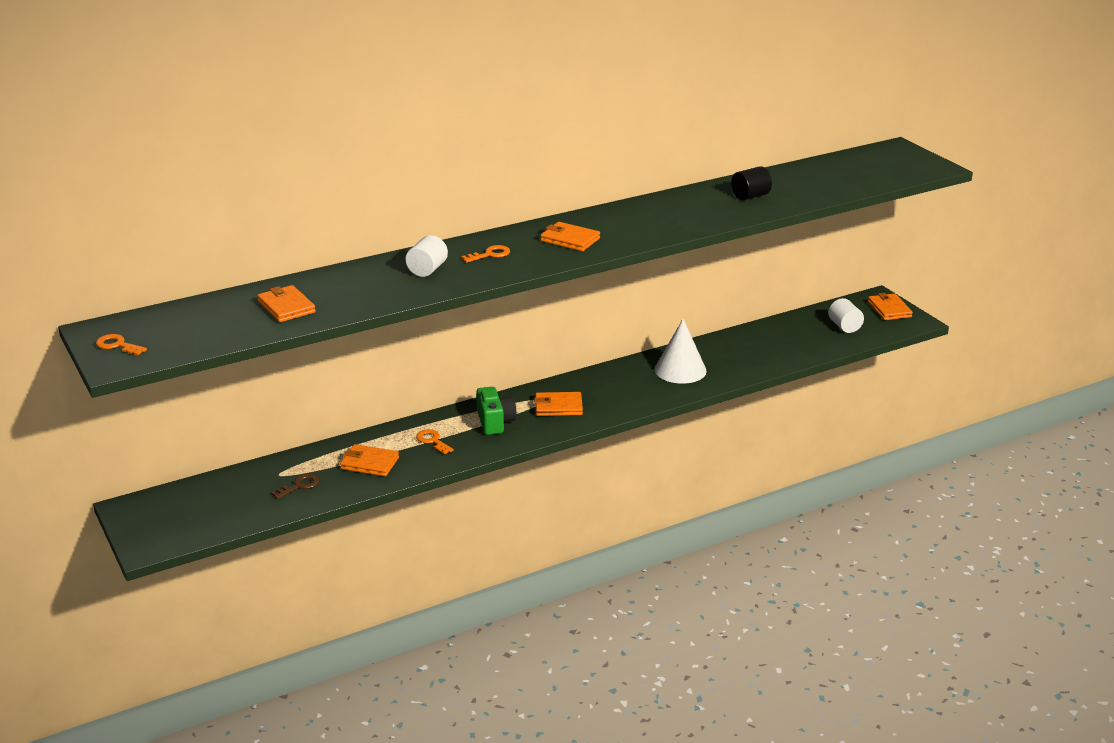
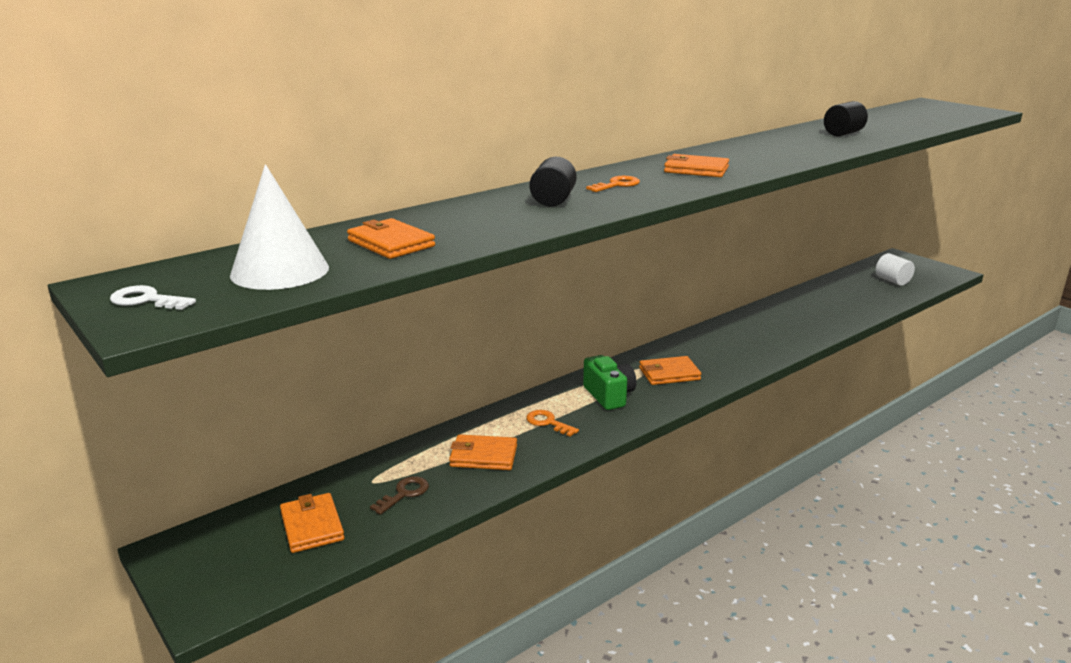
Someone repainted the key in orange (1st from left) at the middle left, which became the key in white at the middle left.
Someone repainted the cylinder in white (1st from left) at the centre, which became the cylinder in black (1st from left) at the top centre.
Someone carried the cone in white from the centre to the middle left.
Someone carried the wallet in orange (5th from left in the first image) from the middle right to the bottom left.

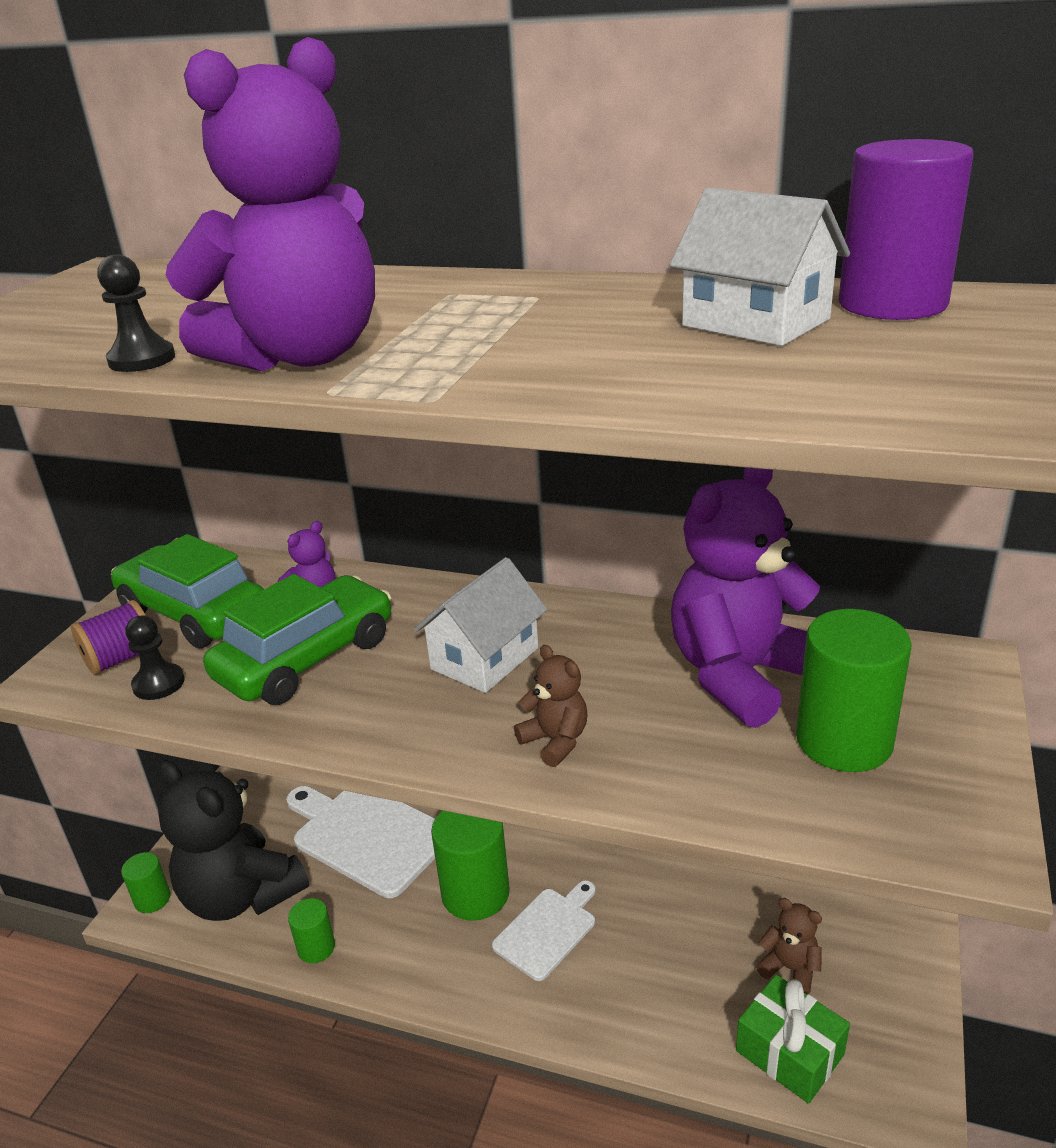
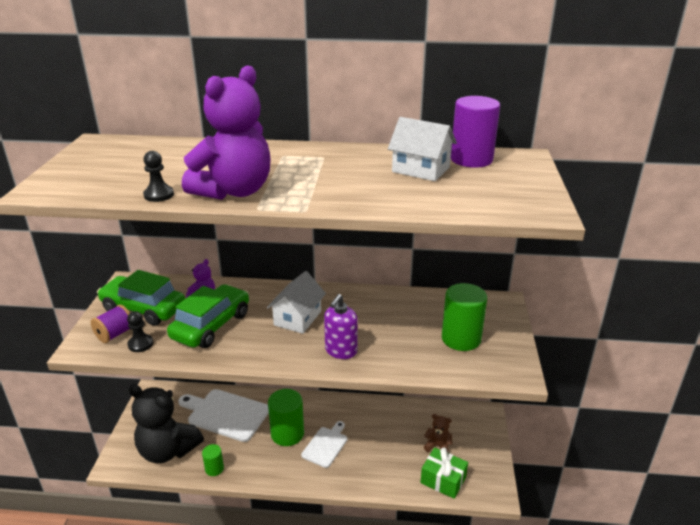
Someone took away the cylinder in green (1st from left) at the bottom left.
Someone swapped the teddy bear in brown (1st from left) at the centre for the soap dispenser in purple at the centre.
Someone took away the teddy bear in purple (3rd from left) at the middle right.

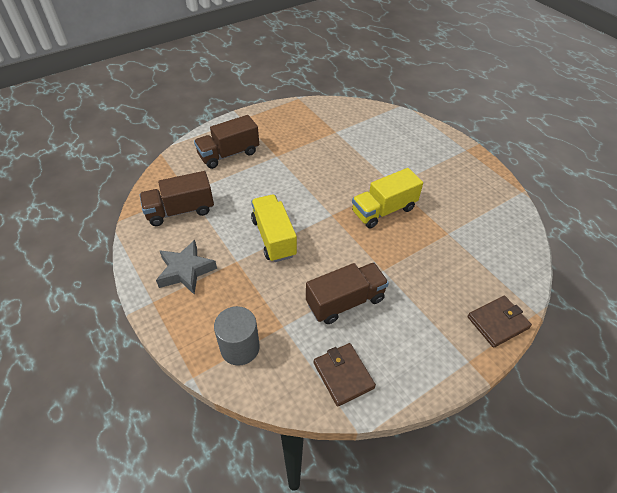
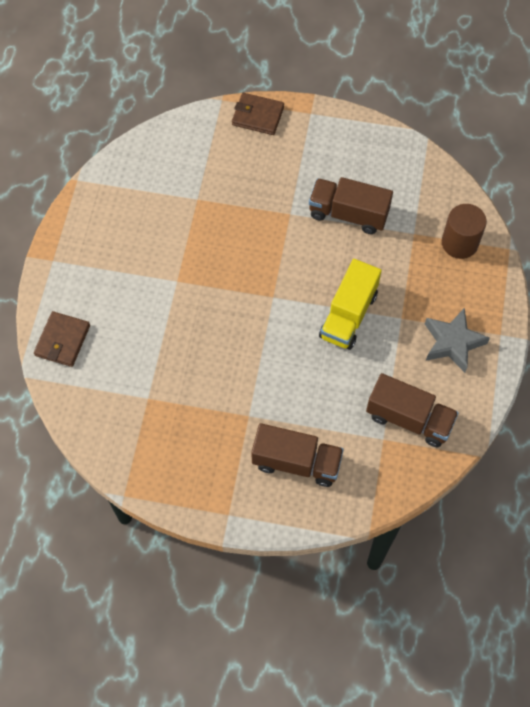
Someone repainted the cylinder in grey at the bottom centre, which became the cylinder in brown at the top right.
Someone carried the wallet in brown (1st from left) from the bottom centre to the middle left.
Someone took away the truck in yellow (2nd from left) at the centre.

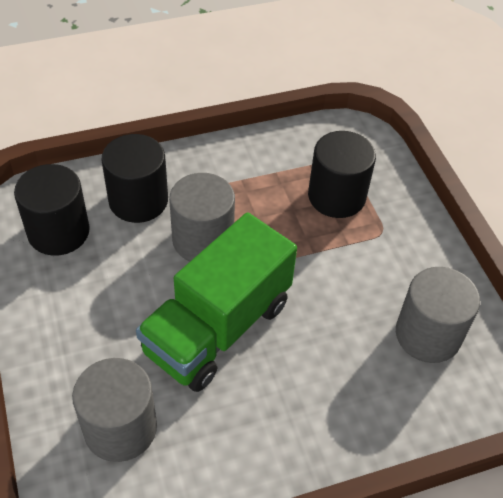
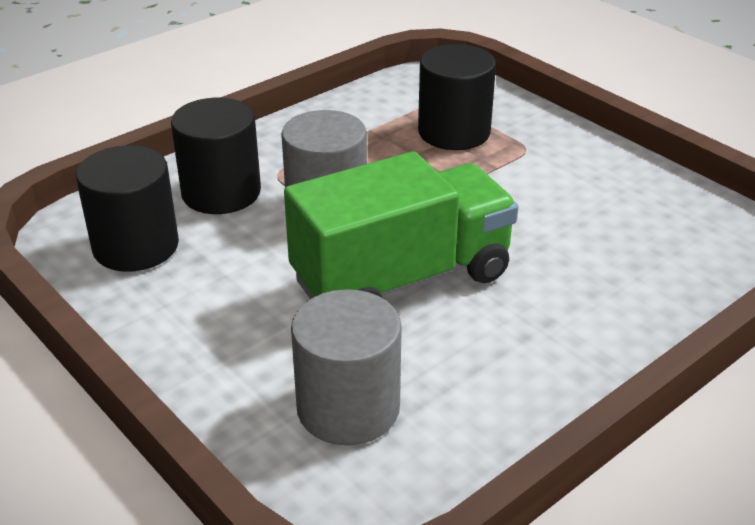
Someone rotated the truck in green at the centre by 135 degrees counterclockwise.
Someone took away the cylinder in grey (3rd from left) at the middle right.

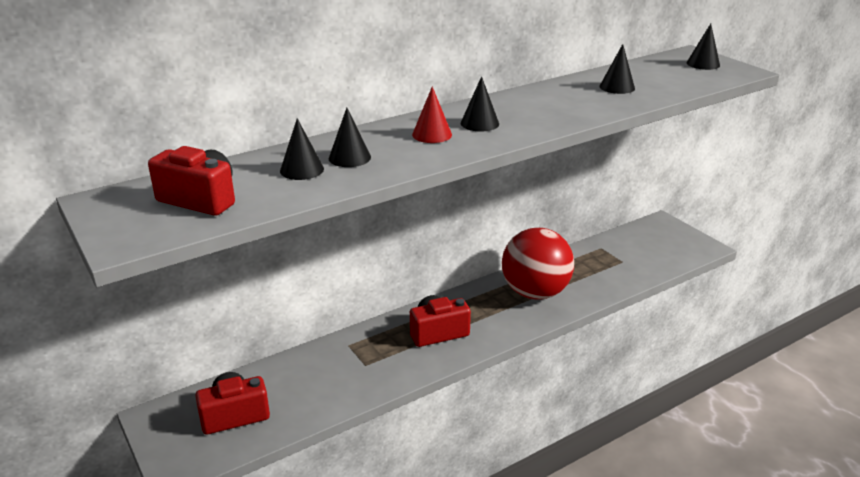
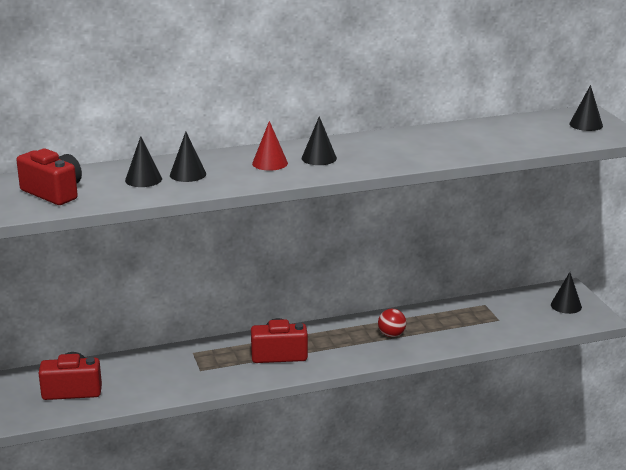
Someone scaled the ball in red at the centre by 0.40.
Someone carried the cone in black (4th from left) from the top right to the middle right.

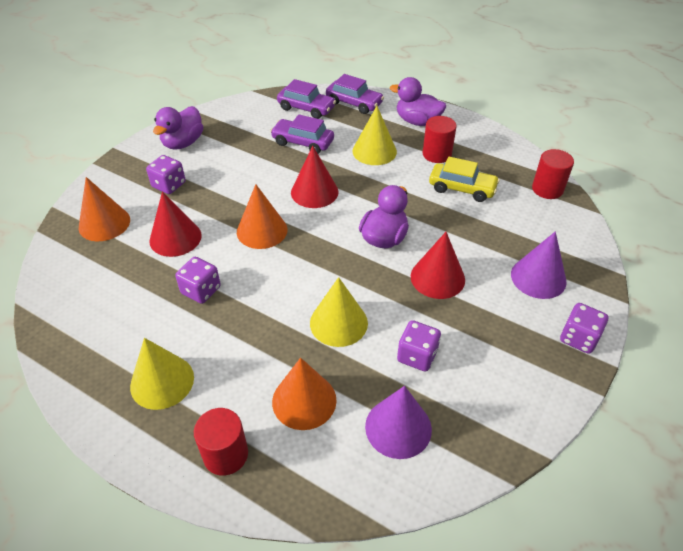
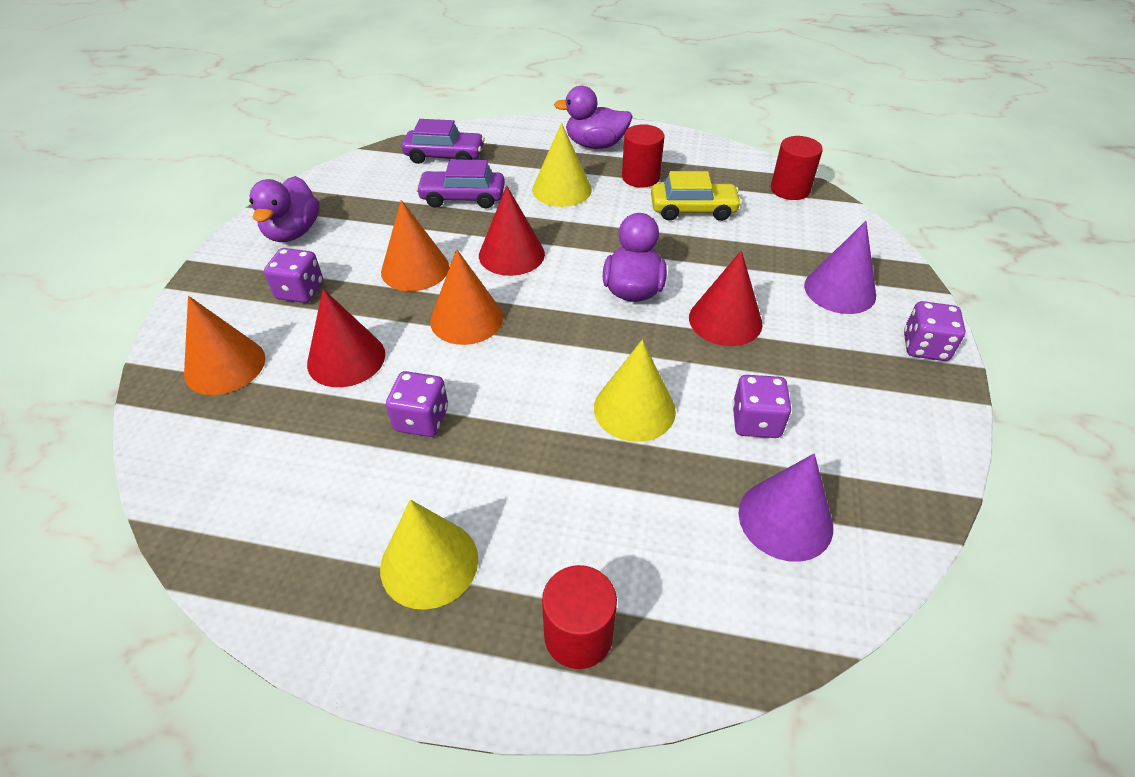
Someone carried the cone in orange (3rd from left in the first image) from the bottom centre to the top centre.
Someone took away the car in purple (3rd from left) at the top centre.

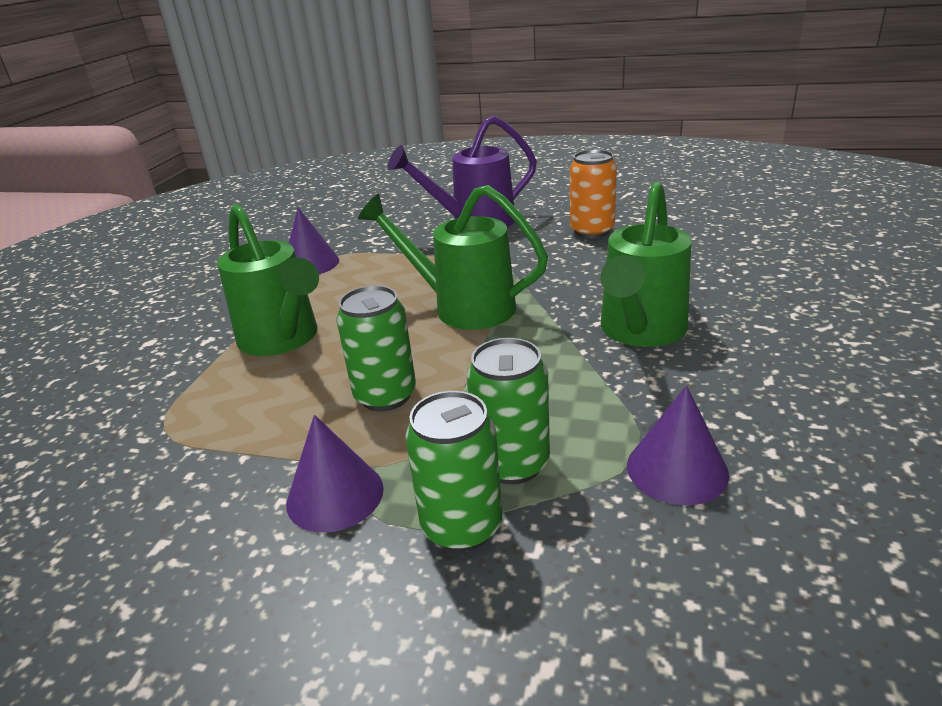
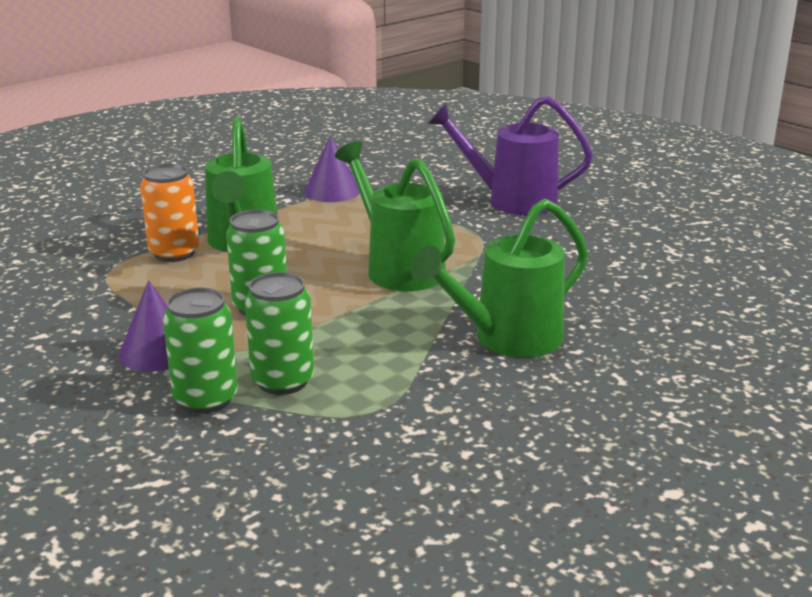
Someone carried the can in orange from the top centre to the middle left.
Someone took away the cone in purple (3rd from left) at the middle right.

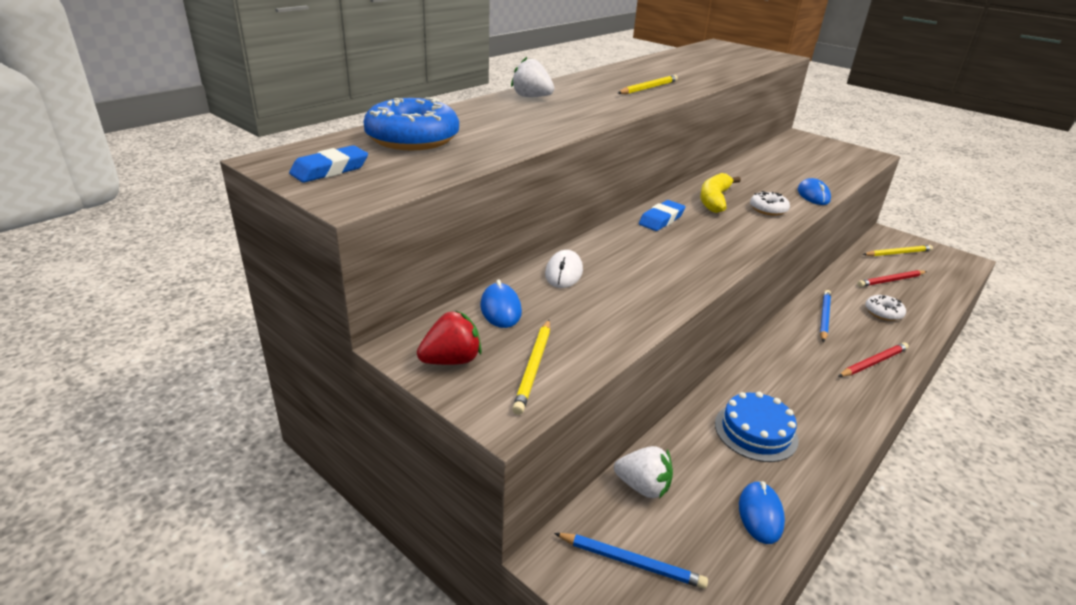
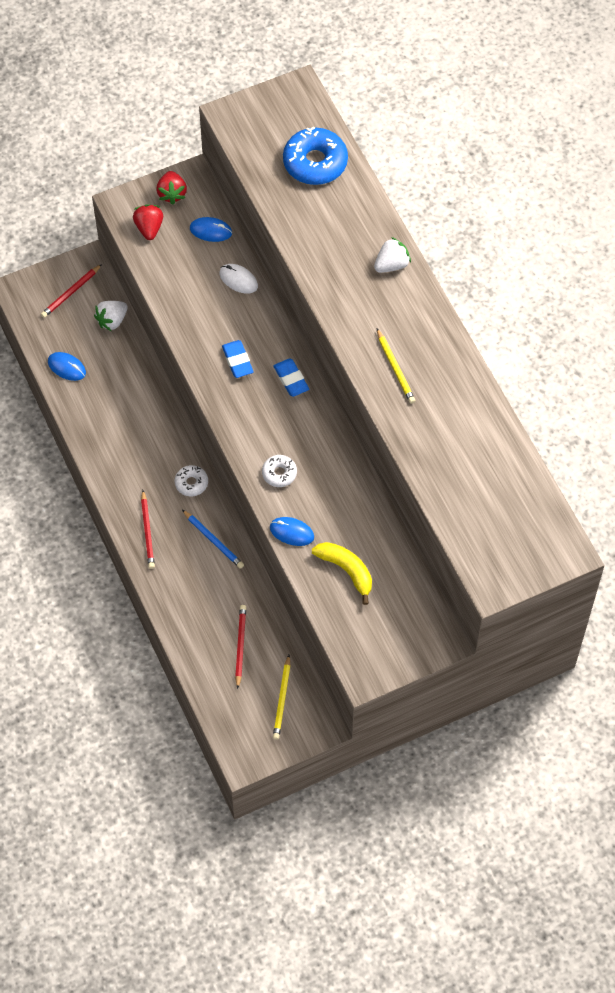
Someone carried the eraser in blue (1st from left) from the top left to the centre.
Someone swapped the pencil in yellow (1st from left) at the centre for the strawberry in red (1st from left) at the top left.
Someone repainted the pencil in blue (1st from left) at the bottom centre, which became the pencil in red (1st from left) at the top left.
Someone carried the banana in yellow from the top right to the centre.
Someone took away the cake in blue at the bottom right.
Someone carried the donut in white (2nd from left in the first image) from the middle right to the middle left.

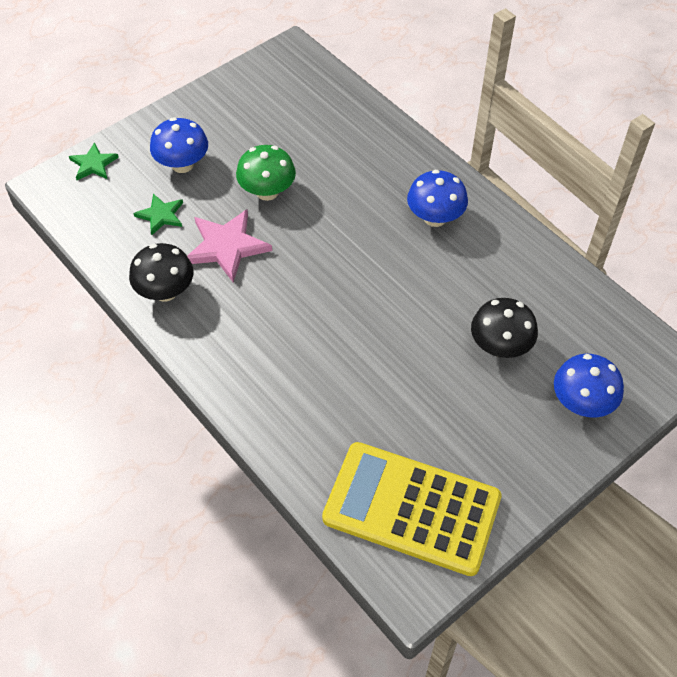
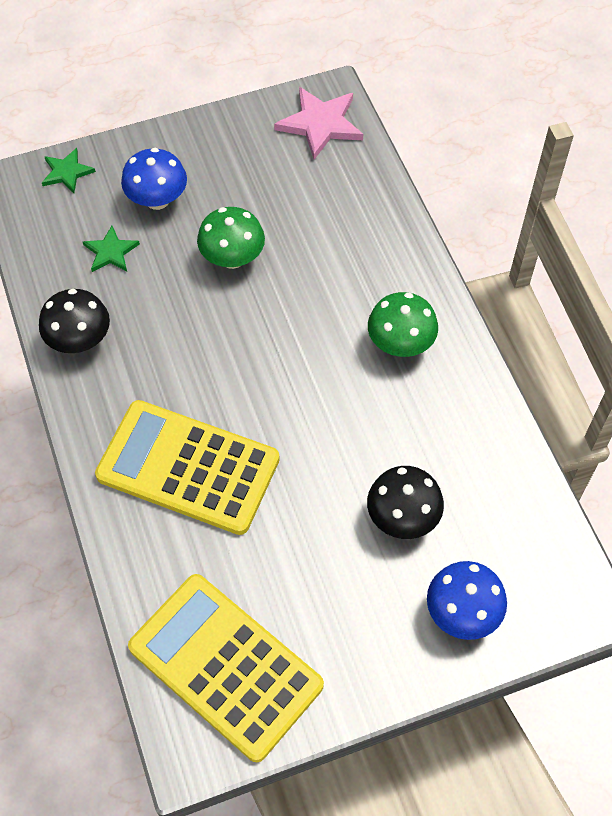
Someone carried the star in pink from the centre to the top centre.
Someone repainted the mushroom in blue (2nd from left) at the top centre, which became the mushroom in green (2nd from left) at the centre.
Someone put down the calculator in yellow (1st from left) at the middle left.

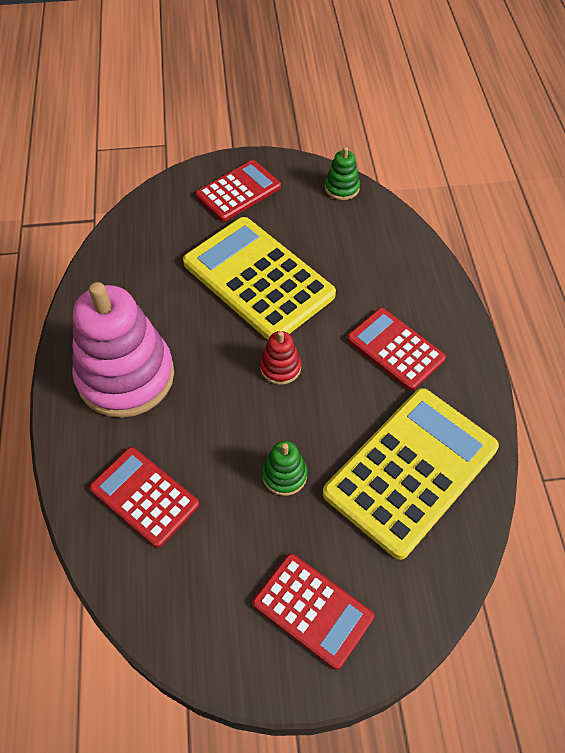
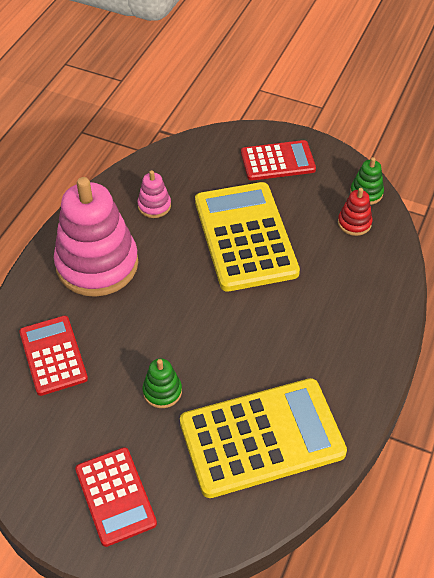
Someone carried the stacking toy in red from the centre to the middle right.
Someone took away the calculator in red (4th from left) at the middle right.
Someone put down the stacking toy in pink (2nd from left) at the centre.

